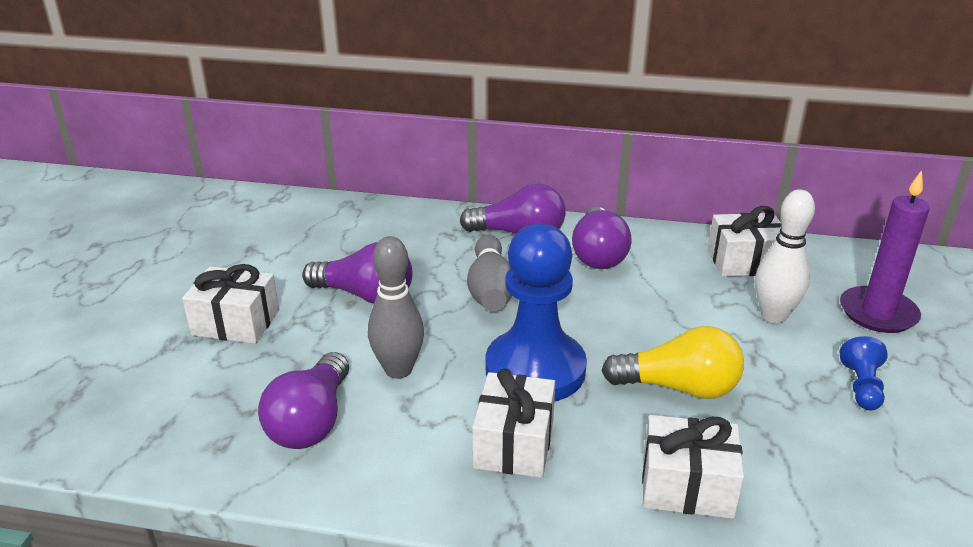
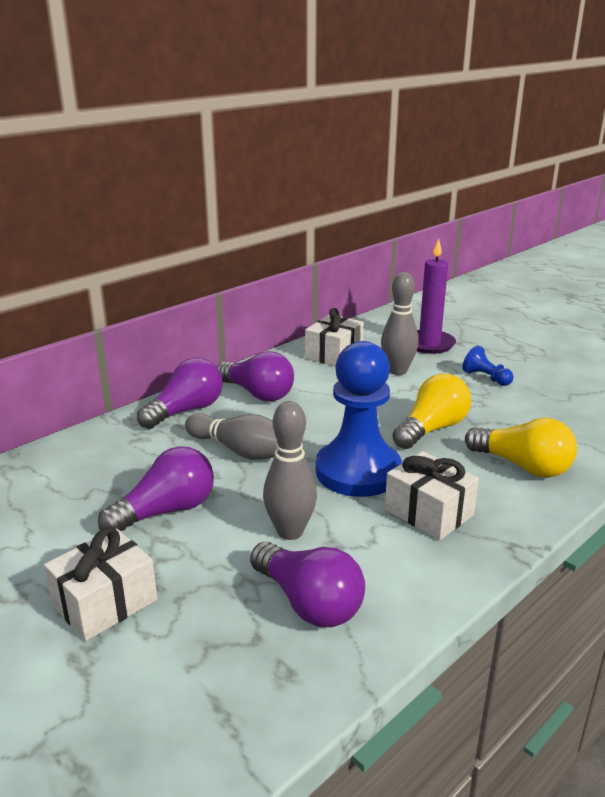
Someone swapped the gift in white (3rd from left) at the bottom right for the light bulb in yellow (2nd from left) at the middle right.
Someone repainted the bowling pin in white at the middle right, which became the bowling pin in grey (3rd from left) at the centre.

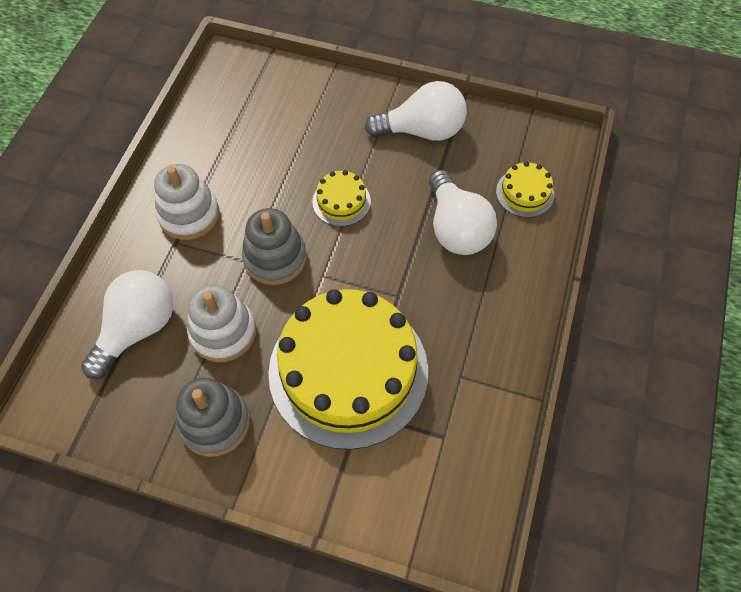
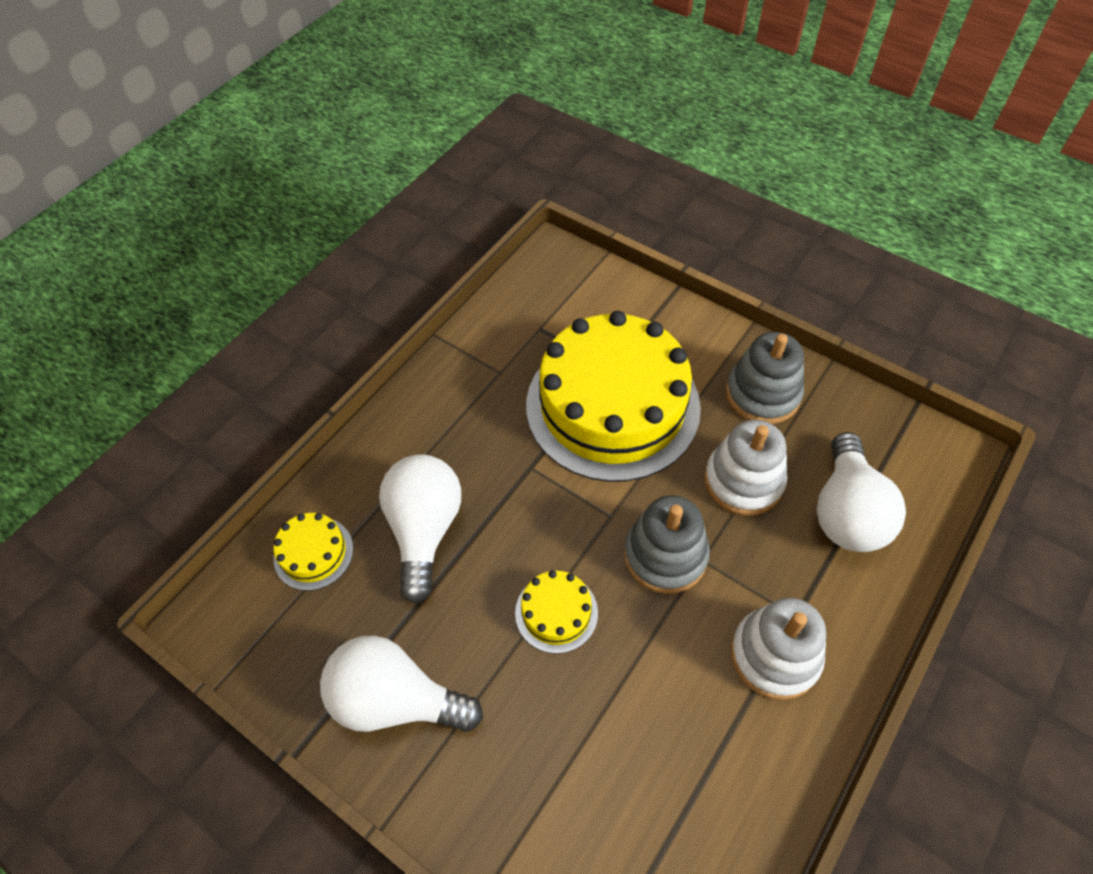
Someone rotated the light bulb in white (1st from left in the first image) at the middle left by 45 degrees counterclockwise.

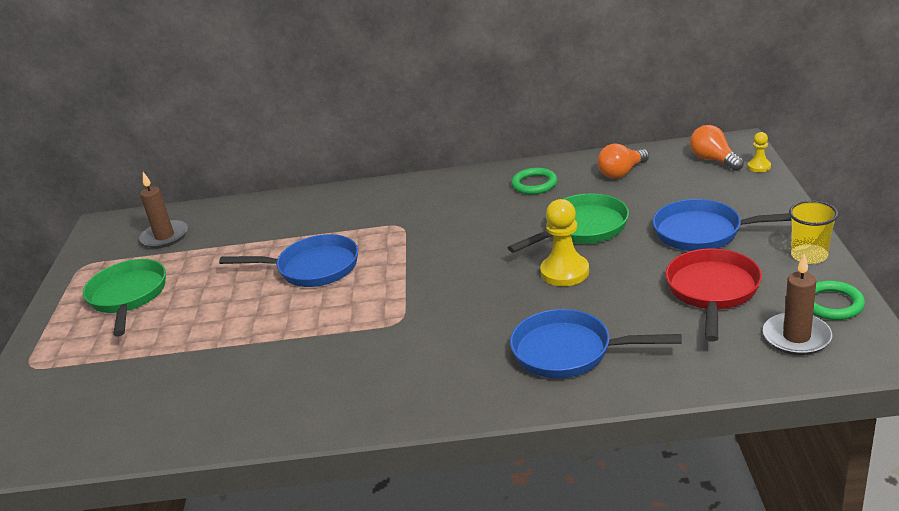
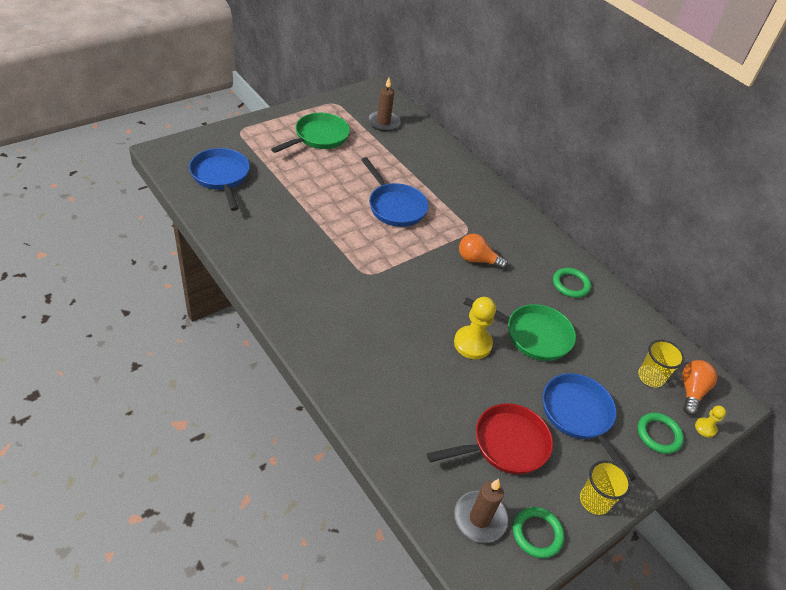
Someone carried the pan in blue (2nd from left in the first image) from the bottom centre to the top left.
Someone carried the light bulb in orange (1st from left) from the top right to the centre.
Someone put down the cup in yellow (2nd from left) at the middle right.
Someone put down the ring in green (3rd from left) at the bottom right.

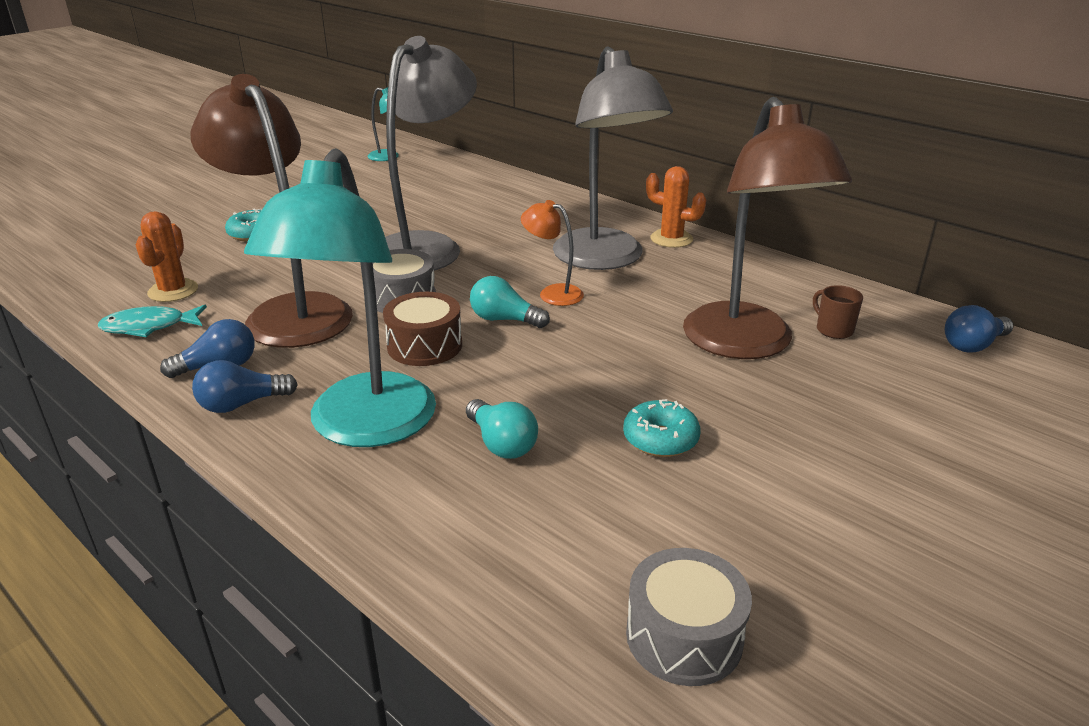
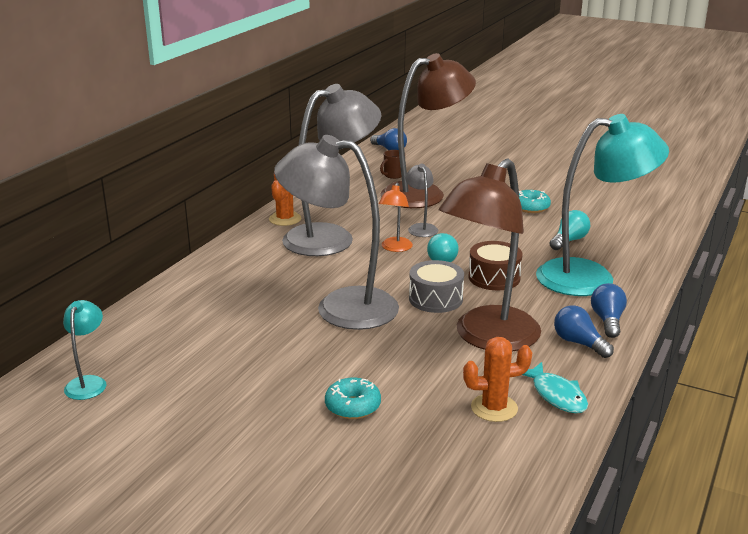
Someone rotated the light bulb in blue (2nd from left in the first image) at the middle left by 135 degrees counterclockwise.
Someone took away the drum in grey (2nd from left) at the bottom centre.
Someone put down the lamp in grey (3rd from left) at the centre.

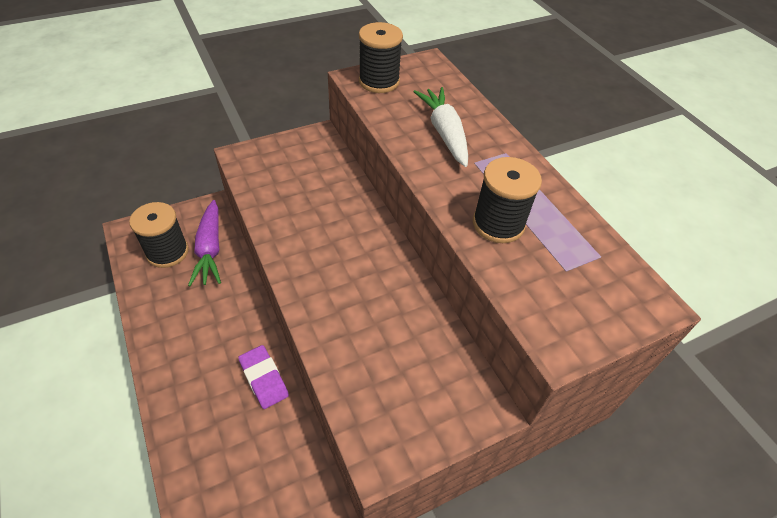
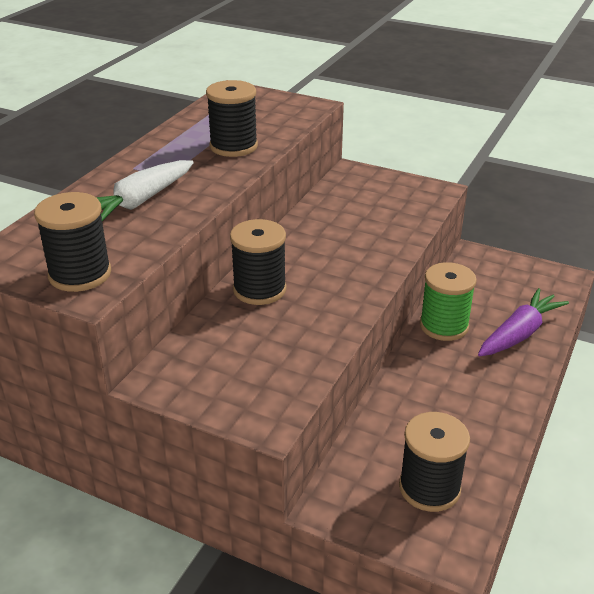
Someone carried the carrot in purple from the middle left to the middle right.
Someone swapped the eraser in purple at the bottom centre for the spool in green at the middle right.
Someone put down the spool in black (3rd from left) at the centre.

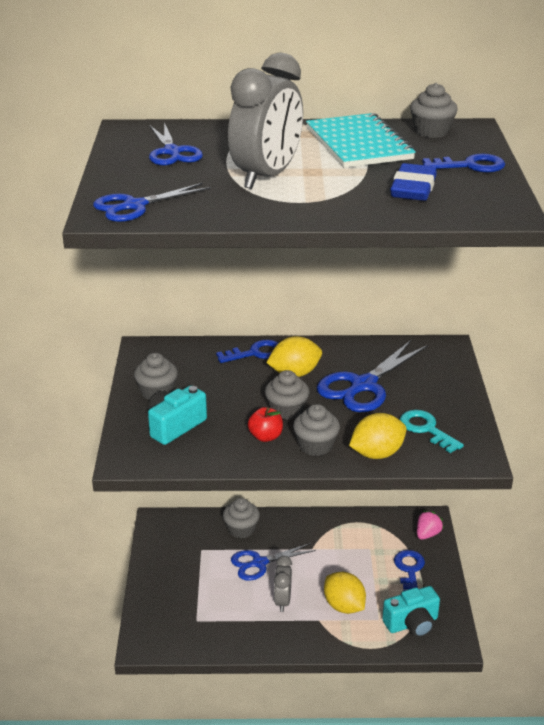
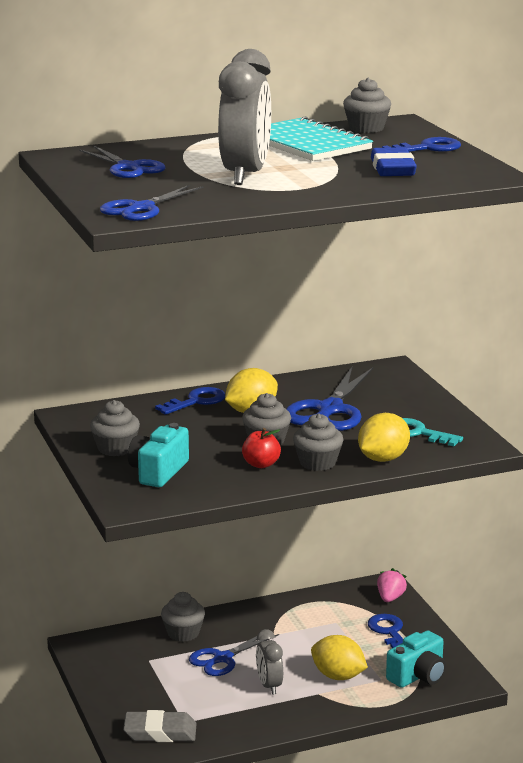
Someone put down the eraser in grey at the bottom left.

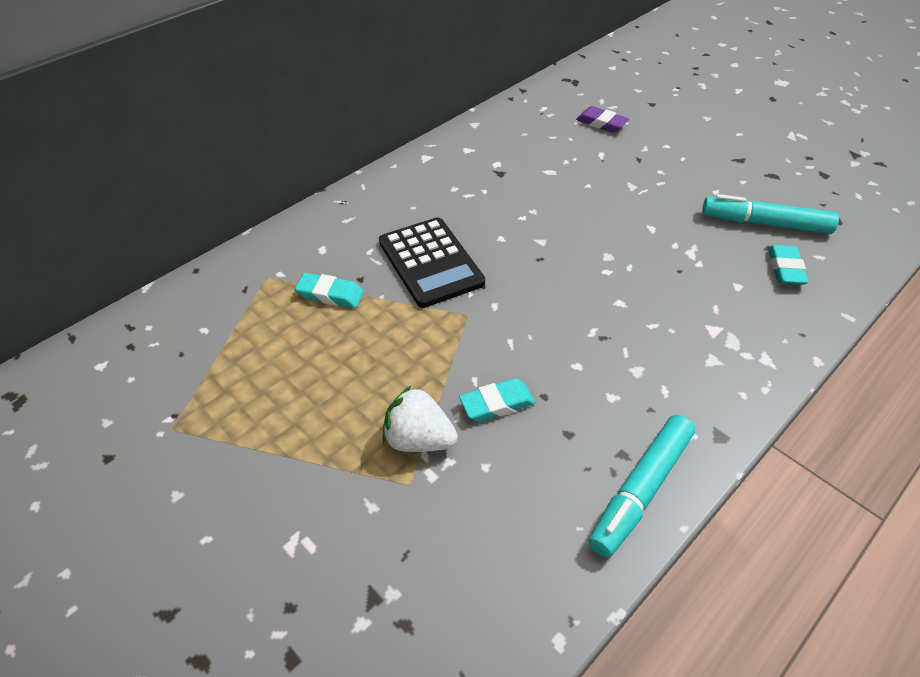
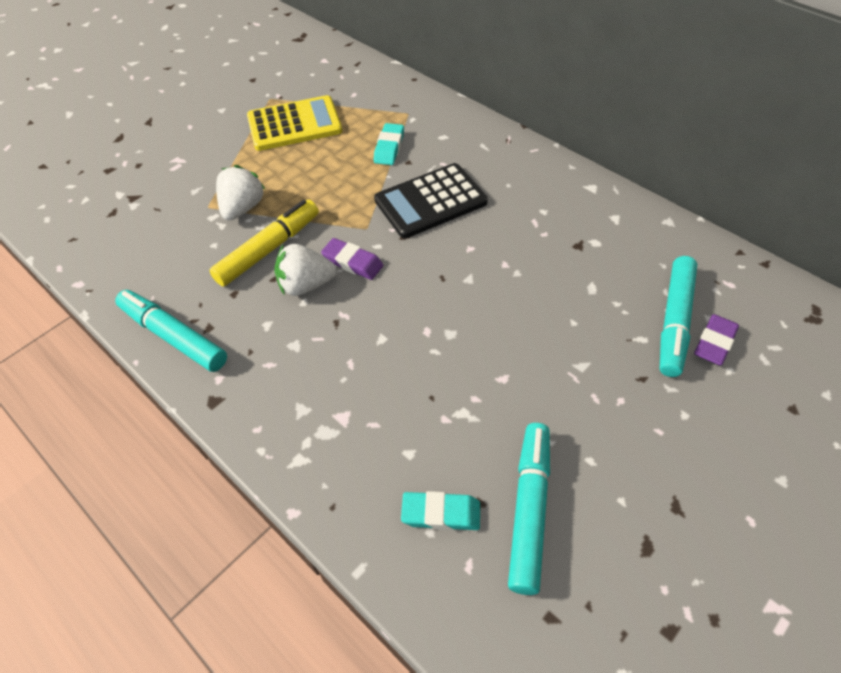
Someone swapped the eraser in turquoise (2nd from left) at the centre for the marker in yellow at the middle left.
Someone put down the calculator in yellow at the top centre.
Someone put down the strawberry in white (2nd from left) at the centre.
Someone put down the eraser in purple (1st from left) at the centre.
Someone put down the marker in turquoise (3rd from left) at the middle right.

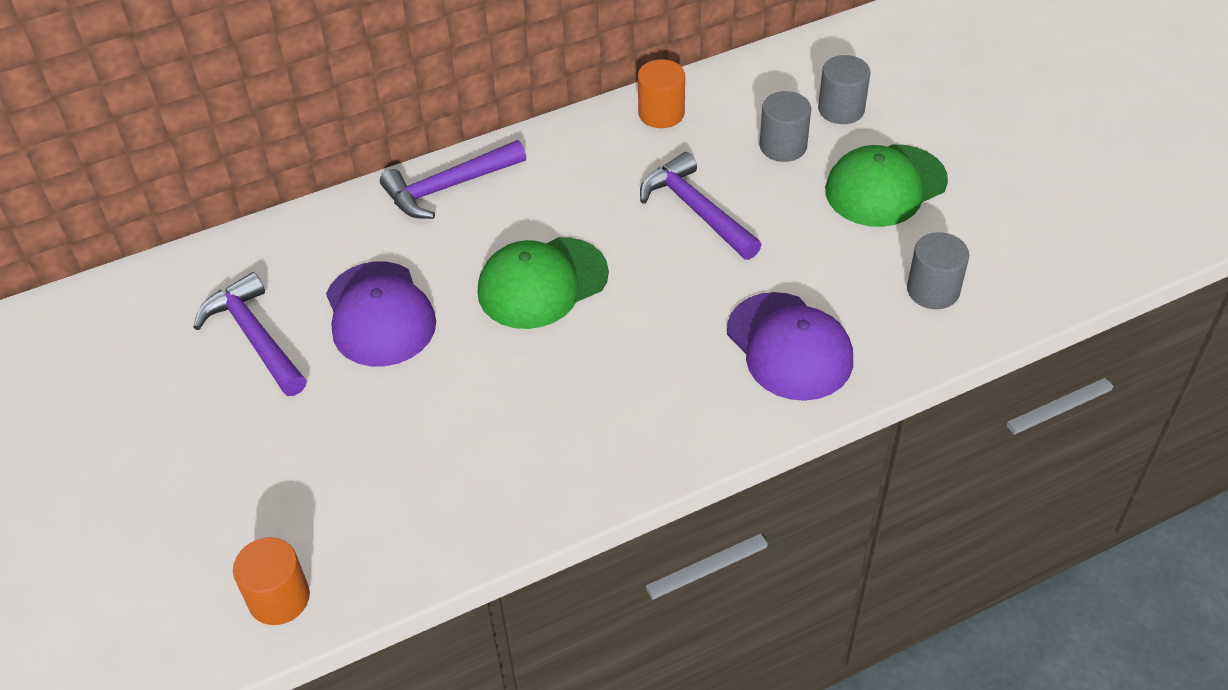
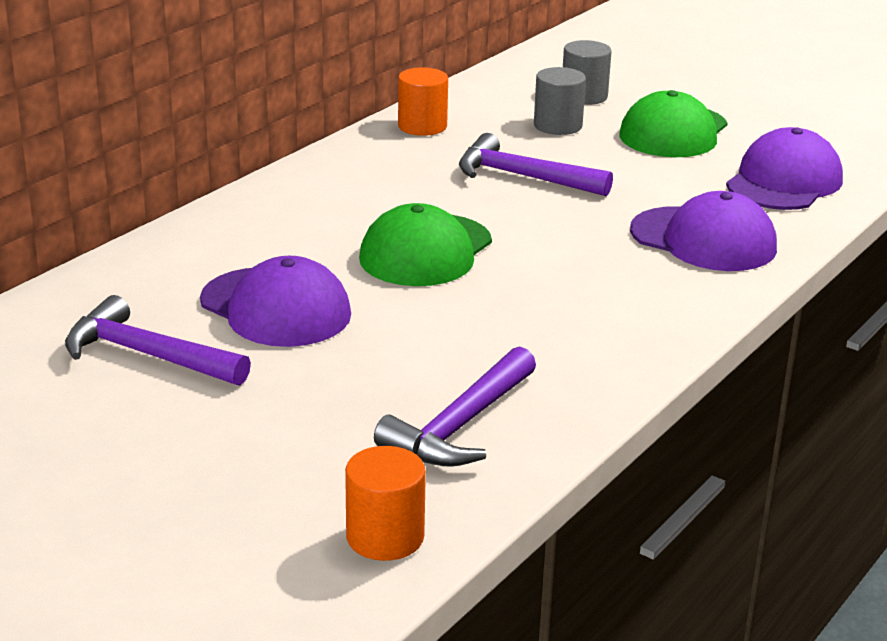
Someone carried the hammer in purple (2nd from left) from the top centre to the centre.
Someone swapped the cylinder in grey (3rd from left) at the middle right for the cap in purple (3rd from left) at the top right.

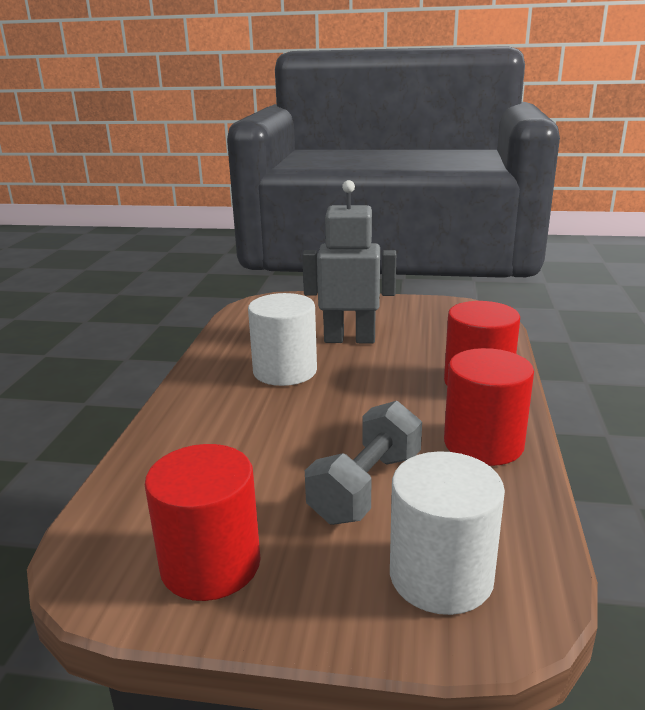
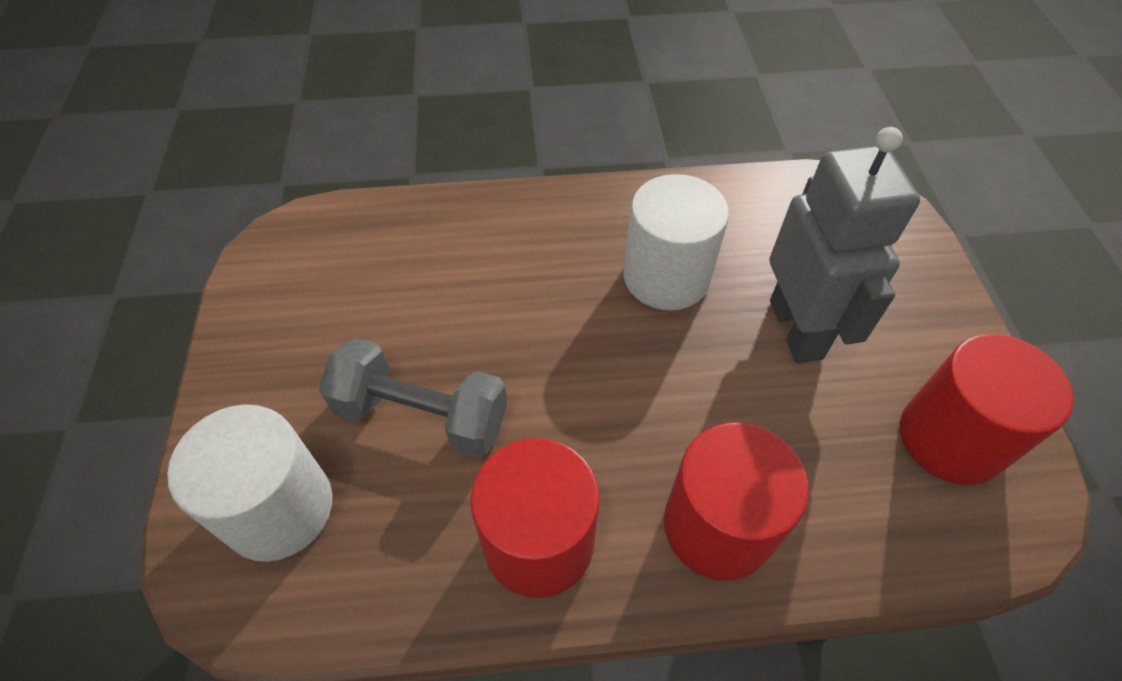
Someone carried the cylinder in red (1st from left in the first image) from the bottom left to the middle right.

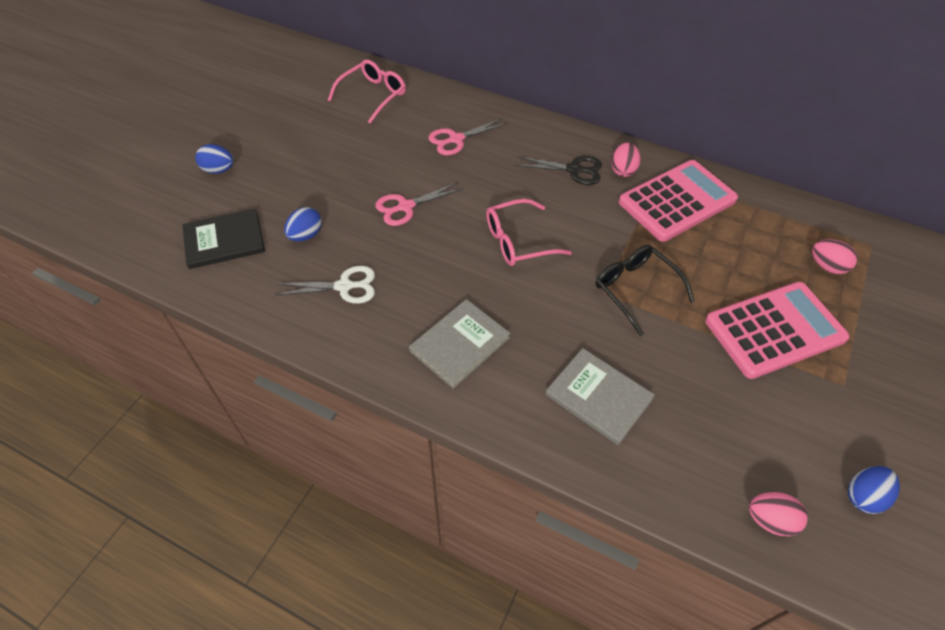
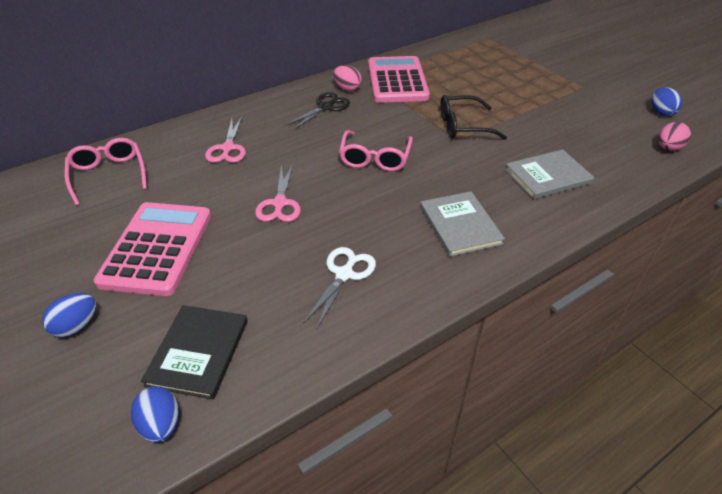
Someone carried the egg in blue (2nd from left) from the middle left to the bottom left.
Someone carried the calculator in pink (2nd from left in the first image) from the middle right to the middle left.
Someone took away the egg in pink (3rd from left) at the middle right.

